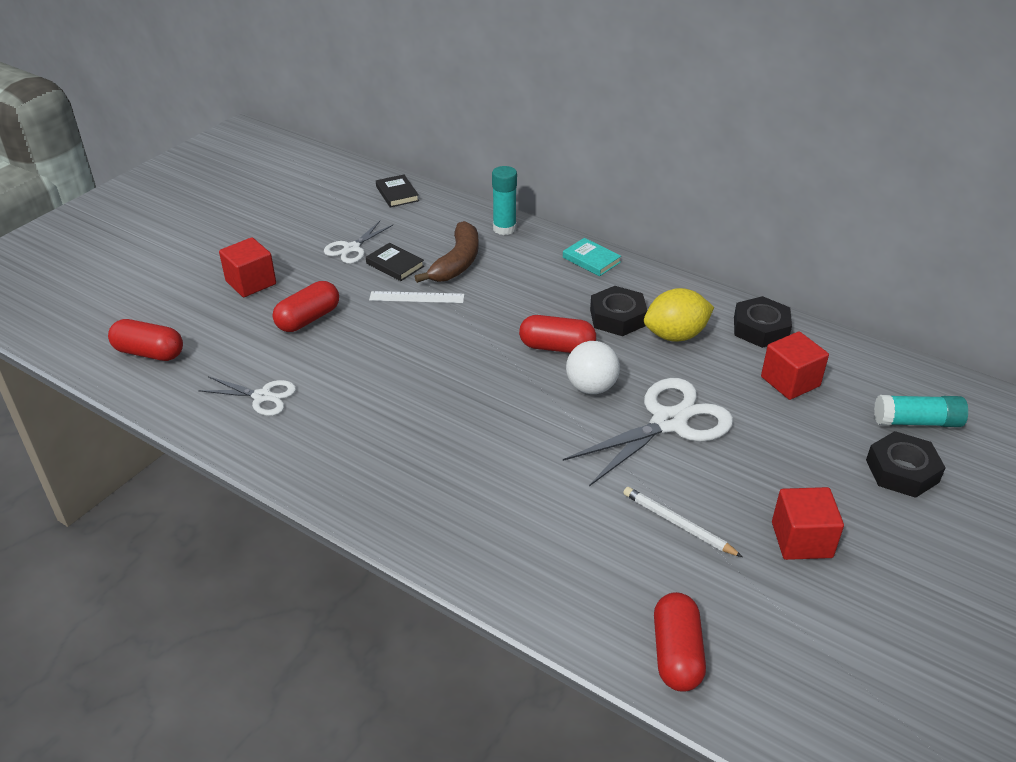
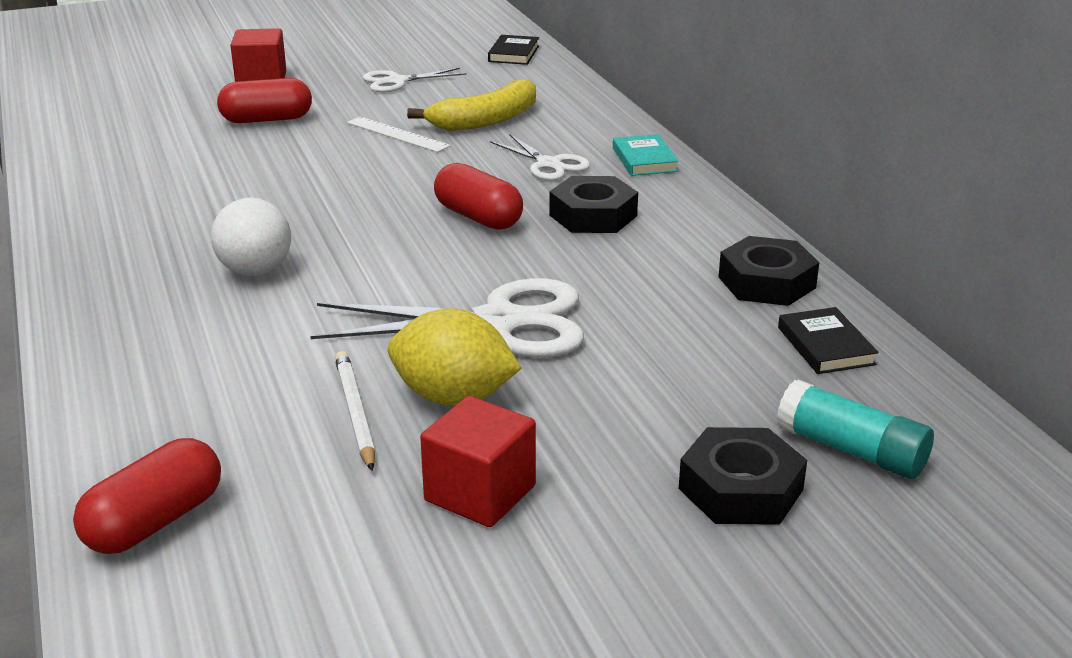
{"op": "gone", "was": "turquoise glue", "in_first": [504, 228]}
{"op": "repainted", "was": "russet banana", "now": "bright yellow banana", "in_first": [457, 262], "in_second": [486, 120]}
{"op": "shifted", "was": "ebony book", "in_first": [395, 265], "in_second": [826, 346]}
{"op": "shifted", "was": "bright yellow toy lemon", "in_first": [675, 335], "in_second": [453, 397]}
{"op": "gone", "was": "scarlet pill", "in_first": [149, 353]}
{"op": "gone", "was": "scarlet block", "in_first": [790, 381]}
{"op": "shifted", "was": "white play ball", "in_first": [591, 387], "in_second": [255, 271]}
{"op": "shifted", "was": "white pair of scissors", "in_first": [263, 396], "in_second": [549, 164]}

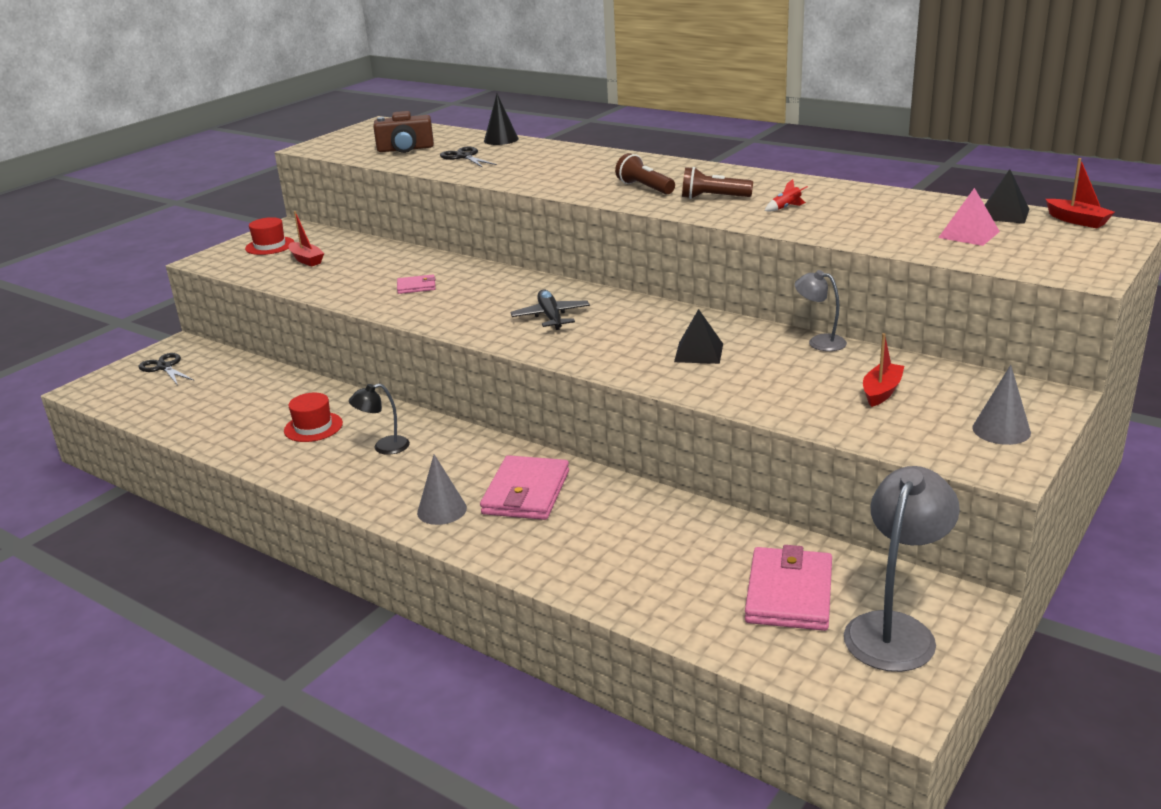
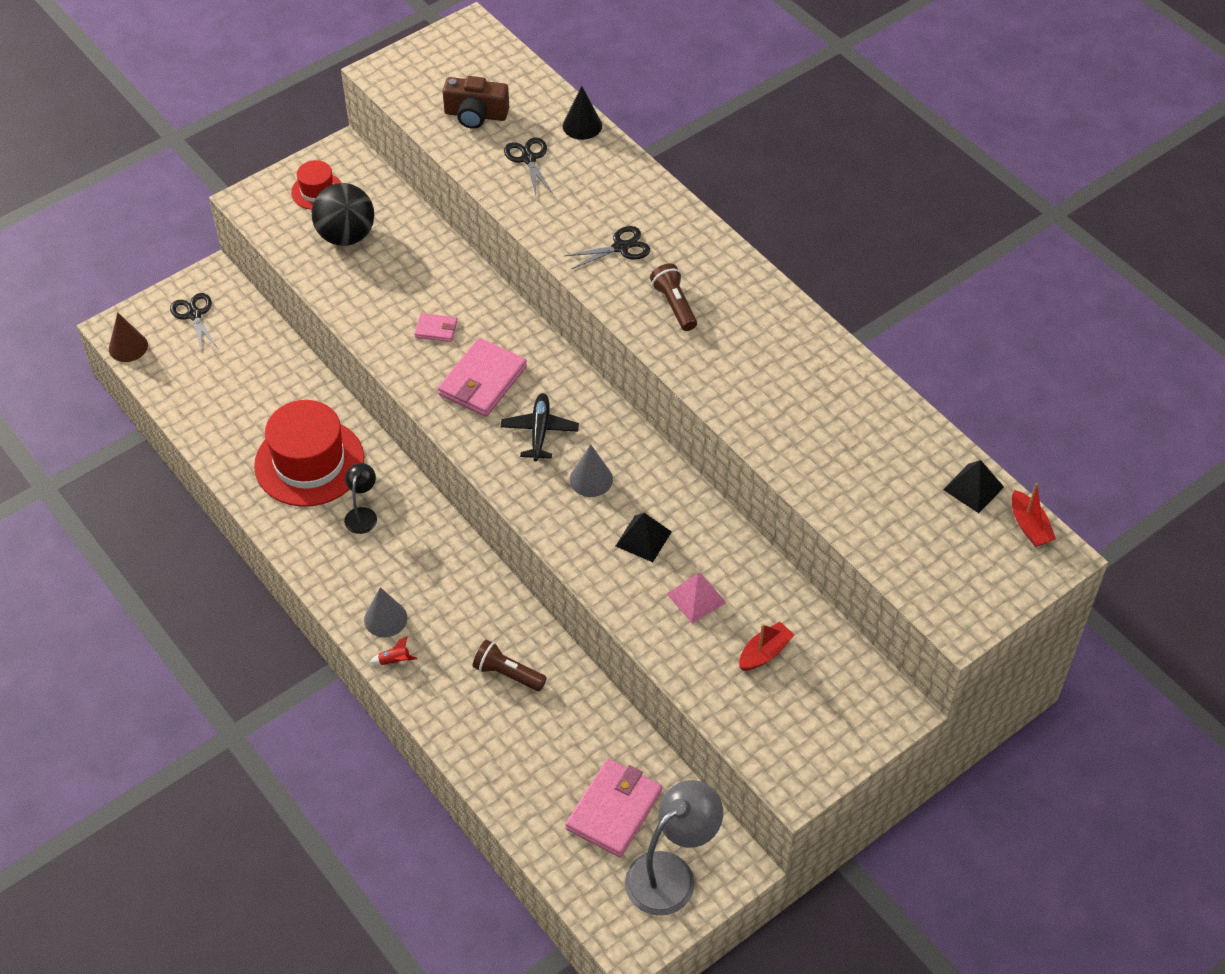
{"op": "shifted", "was": "russet torch", "in_first": [713, 198], "in_second": [507, 674]}
{"op": "shifted", "was": "scarlet rocket", "in_first": [786, 208], "in_second": [394, 661]}
{"op": "shifted", "was": "rosy pyramid shape", "in_first": [969, 234], "in_second": [696, 598]}
{"op": "swapped", "was": "scarlet sailboat", "now": "ebony play ball", "in_first": [306, 260], "in_second": [346, 236]}
{"op": "gone", "was": "grey lamp", "in_first": [819, 342]}
{"op": "shifted", "was": "grey solid cone", "in_first": [1001, 430], "in_second": [591, 479]}
{"op": "rotated", "was": "ebony lamp", "in_first": [384, 447], "in_second": [362, 514], "clockwise": 105}
{"op": "scaled", "was": "scarlet hat", "in_first": [313, 427], "in_second": [309, 462], "ratio": 1.99}
{"op": "shifted", "was": "rosy card wallet", "in_first": [526, 493], "in_second": [482, 381]}
{"op": "new", "now": "ebony pair of scissors", "in_second": [620, 247]}
{"op": "new", "now": "russet solid cone", "in_second": [128, 347]}

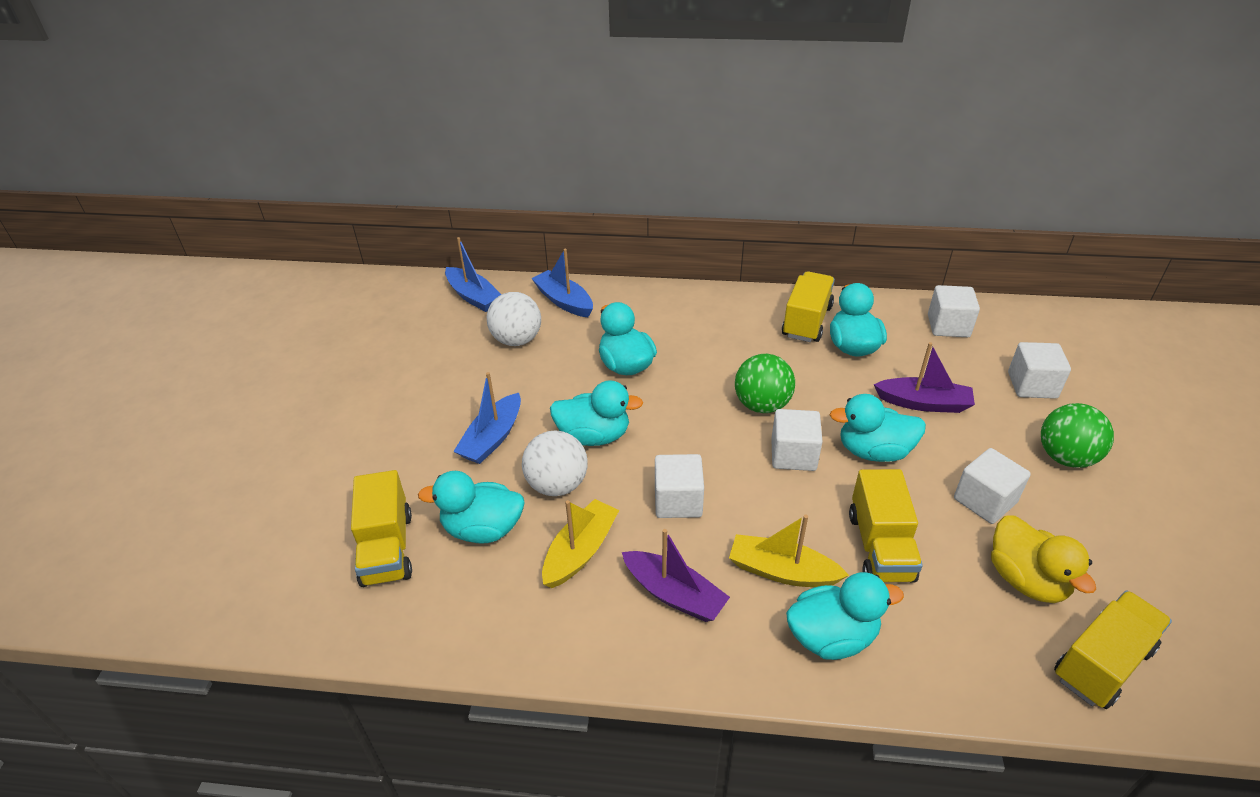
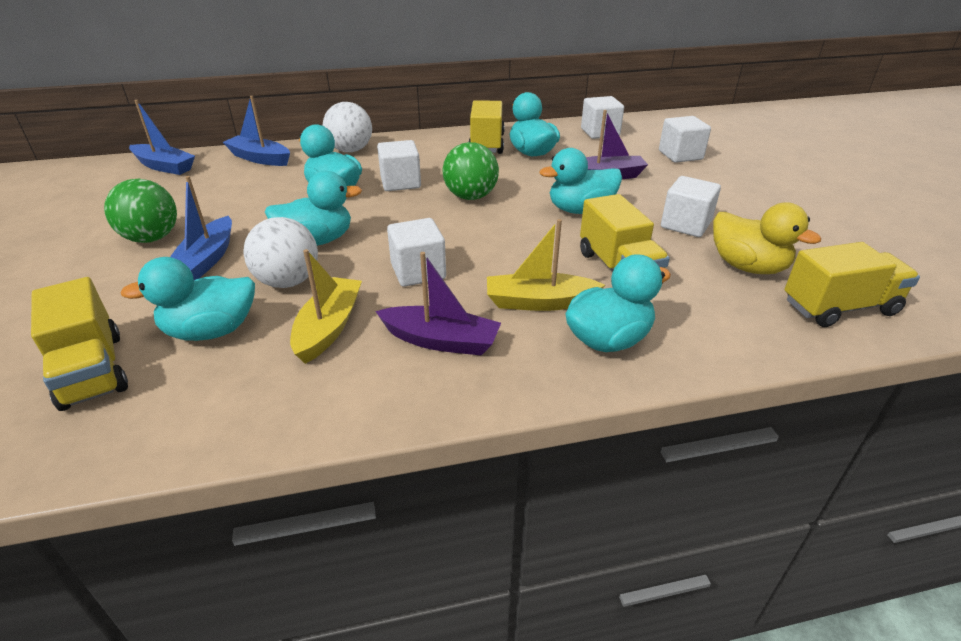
{"op": "shifted", "was": "white play ball", "in_first": [517, 340], "in_second": [350, 150]}
{"op": "shifted", "was": "emerald play ball", "in_first": [1065, 457], "in_second": [152, 238]}
{"op": "shifted", "was": "white block", "in_first": [793, 455], "in_second": [400, 182]}
{"op": "rotated", "was": "bright yellow lorry", "in_first": [1102, 663], "in_second": [839, 307], "clockwise": 45}

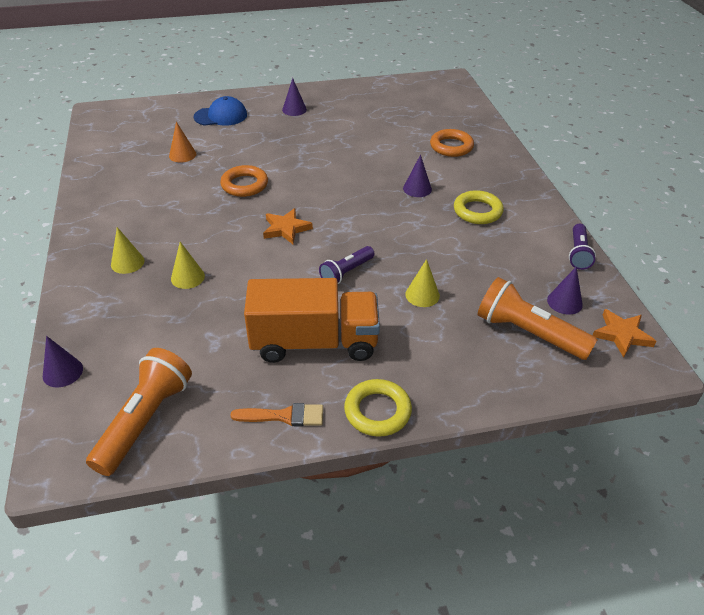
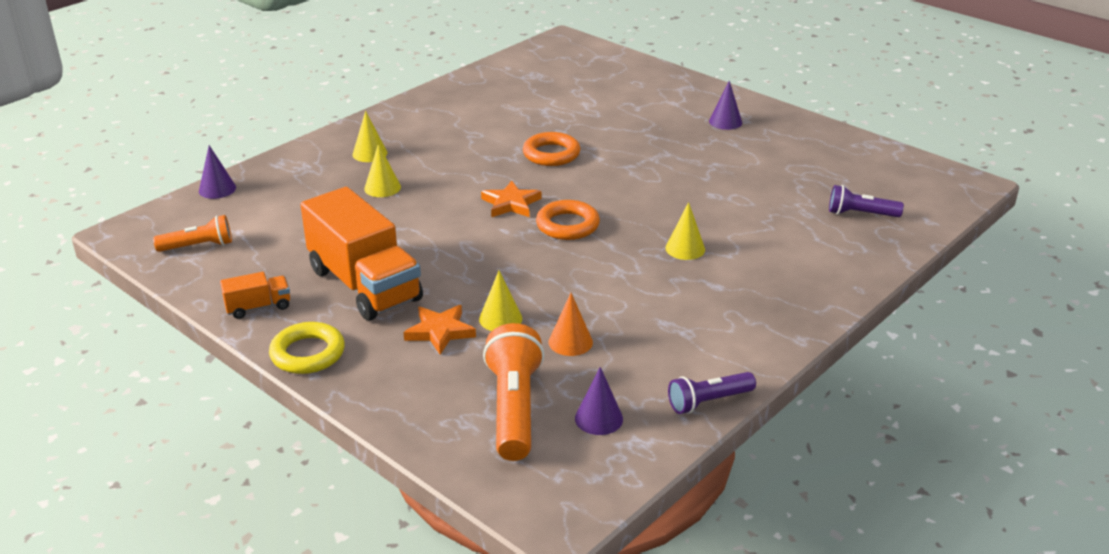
{"op": "gone", "was": "cobalt cap", "in_first": [221, 116]}
{"op": "shifted", "was": "bright orange solid cone", "in_first": [182, 155], "in_second": [570, 342]}
{"op": "shifted", "was": "bright orange hoop", "in_first": [451, 146], "in_second": [567, 225]}
{"op": "repainted", "was": "purple solid cone", "now": "bright yellow solid cone", "in_first": [417, 188], "in_second": [685, 248]}
{"op": "gone", "was": "bright yellow hoop", "in_first": [477, 211]}
{"op": "shifted", "was": "purple torch", "in_first": [346, 272], "in_second": [860, 214]}
{"op": "shifted", "was": "bright orange star shape", "in_first": [622, 335], "in_second": [440, 332]}
{"op": "scaled", "was": "bright orange torch", "in_first": [145, 420], "in_second": [199, 246], "ratio": 0.6}
{"op": "swapped", "was": "bright orange paintbrush", "now": "bright orange lorry", "in_first": [284, 416], "in_second": [258, 307]}

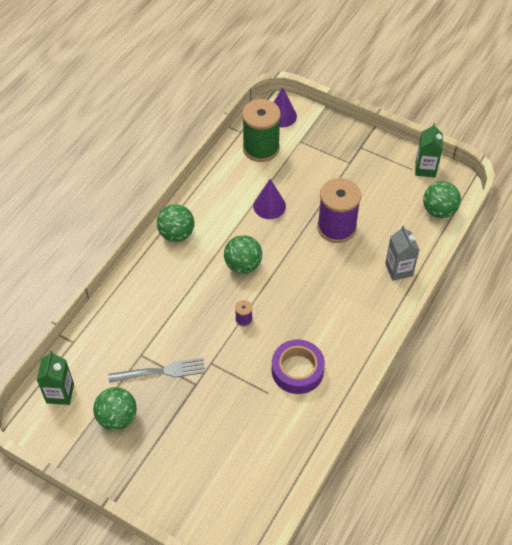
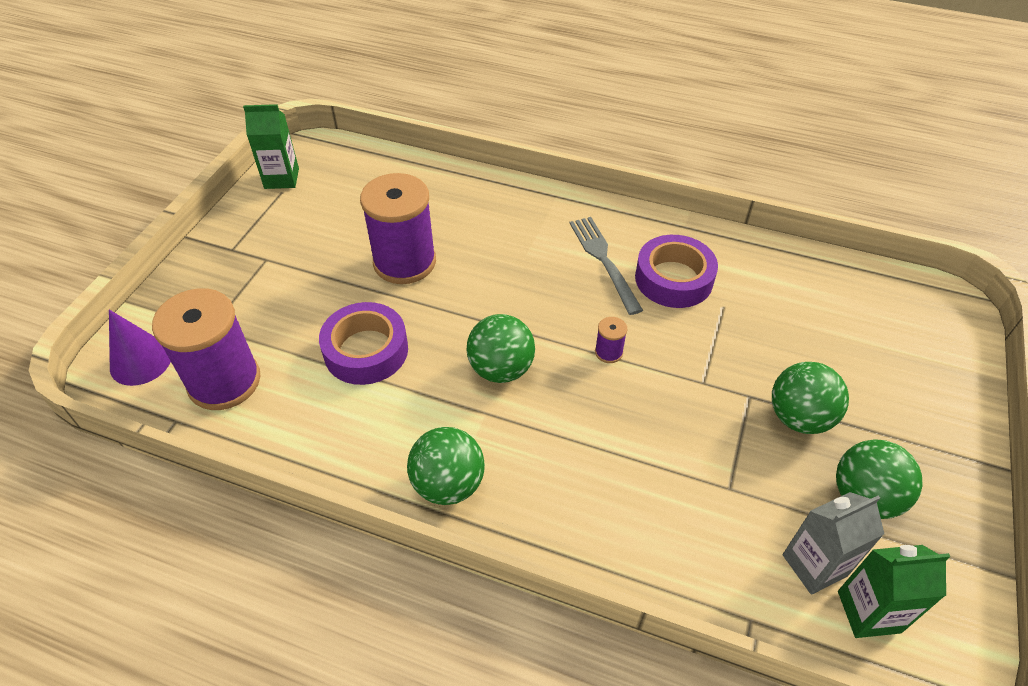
{"op": "repainted", "was": "emerald spool", "now": "purple spool", "in_first": [261, 148], "in_second": [224, 381]}
{"op": "swapped", "was": "purple solid cone", "now": "purple sticky tape", "in_first": [269, 206], "in_second": [366, 350]}
{"op": "shifted", "was": "emerald play ball", "in_first": [439, 211], "in_second": [799, 417]}
{"op": "shifted", "was": "grey carton", "in_first": [399, 270], "in_second": [814, 565]}
{"op": "shifted", "was": "grey fork", "in_first": [161, 371], "in_second": [603, 260]}

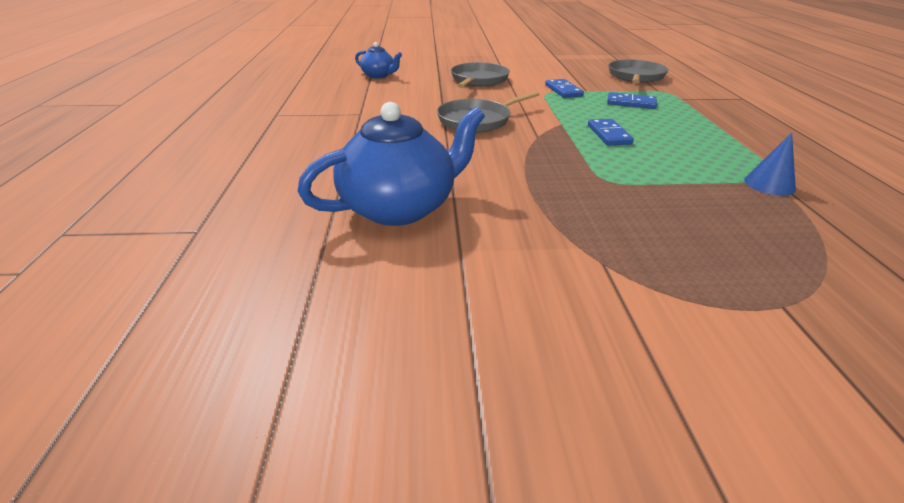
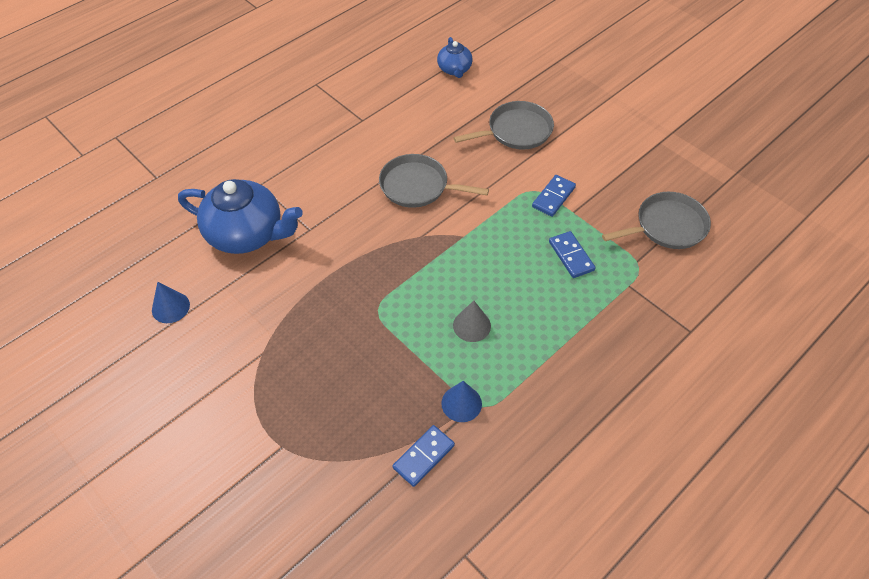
{"op": "shifted", "was": "cobalt domino piece", "in_first": [609, 135], "in_second": [424, 457]}
{"op": "new", "now": "cobalt solid cone", "in_second": [170, 307]}
{"op": "new", "now": "grey solid cone", "in_second": [471, 325]}

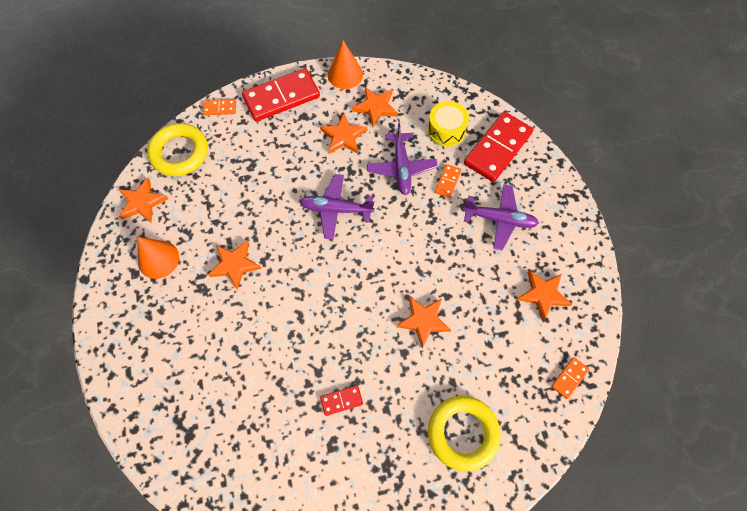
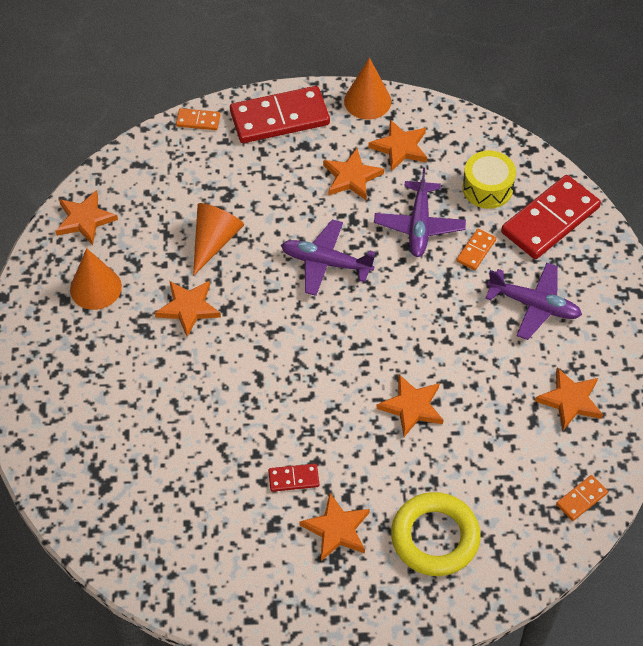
{"op": "gone", "was": "bright yellow hoop", "in_first": [179, 152]}
{"op": "new", "now": "bright orange solid cone", "in_second": [214, 241]}
{"op": "new", "now": "bright orange star shape", "in_second": [336, 529]}

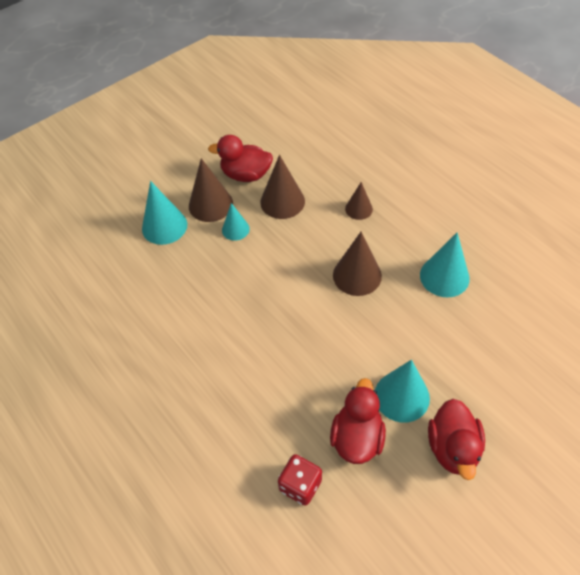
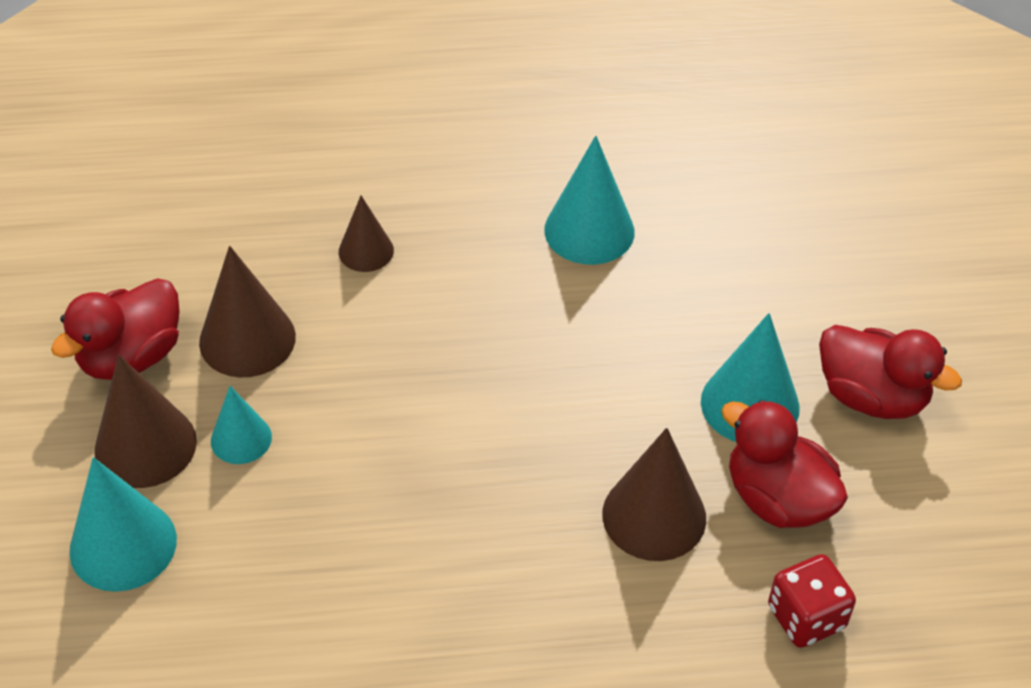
{"op": "shifted", "was": "russet solid cone", "in_first": [357, 275], "in_second": [654, 516]}

